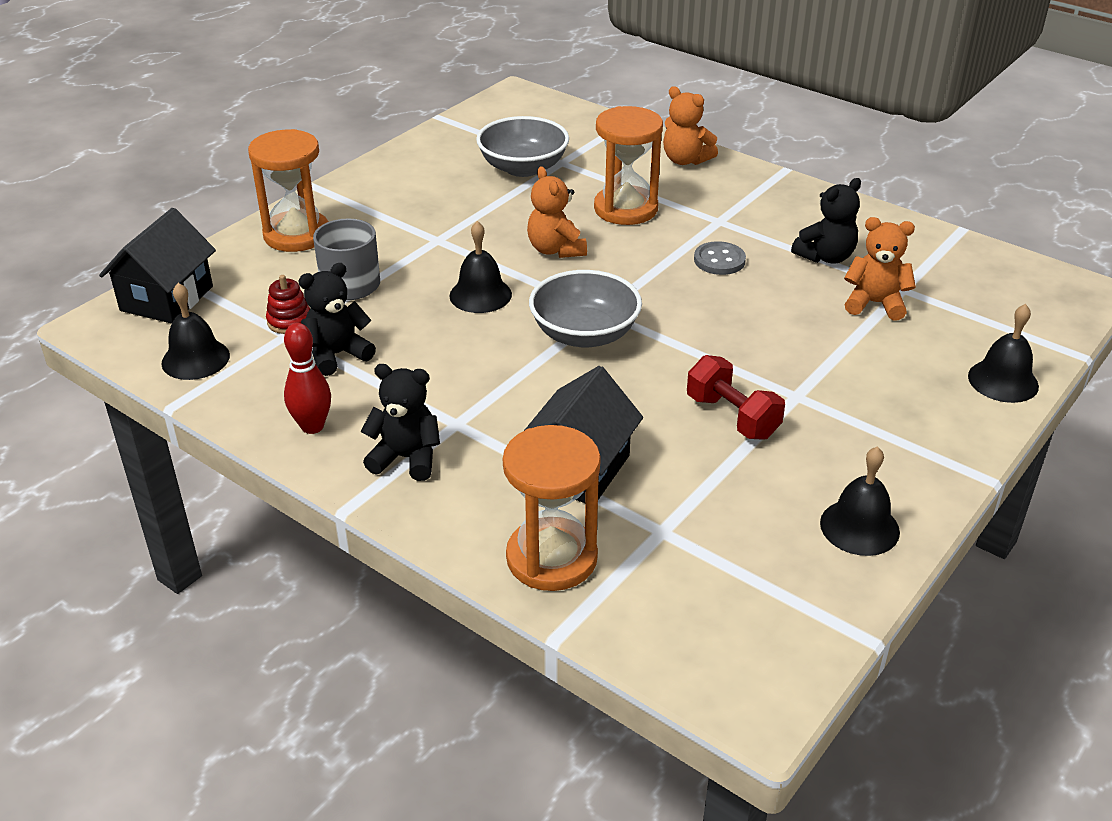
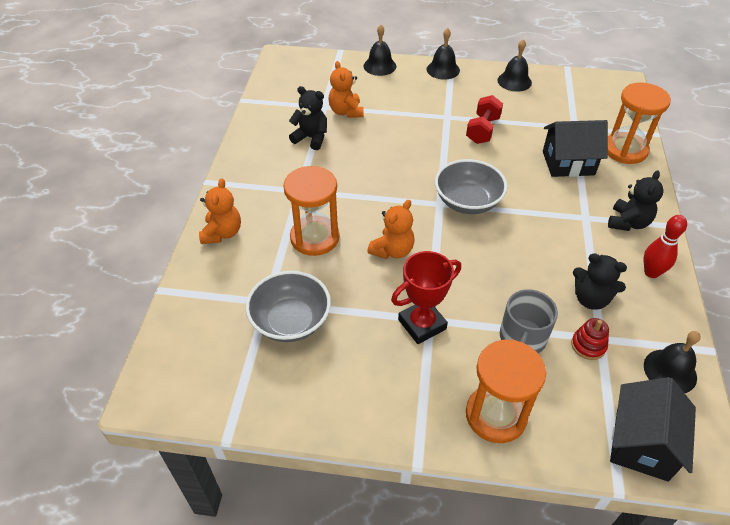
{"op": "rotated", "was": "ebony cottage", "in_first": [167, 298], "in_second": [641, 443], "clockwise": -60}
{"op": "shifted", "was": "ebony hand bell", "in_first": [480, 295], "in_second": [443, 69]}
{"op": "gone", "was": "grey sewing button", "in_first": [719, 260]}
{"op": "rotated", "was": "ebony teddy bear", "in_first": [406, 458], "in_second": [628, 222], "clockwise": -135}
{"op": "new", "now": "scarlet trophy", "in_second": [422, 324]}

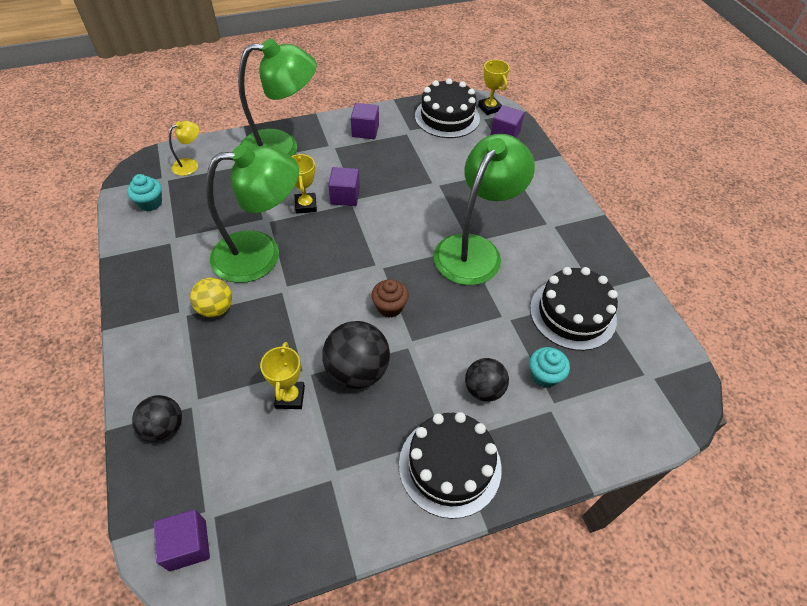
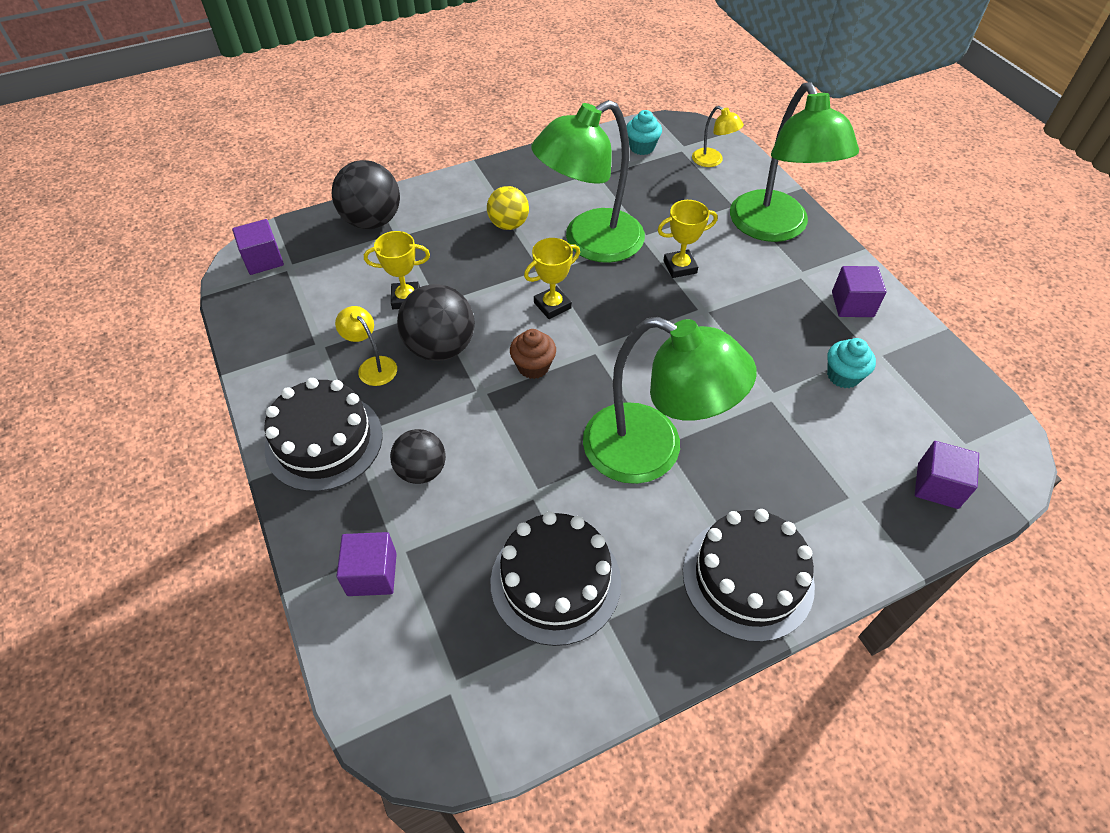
{"op": "shifted", "was": "bright yellow trophy", "in_first": [489, 108], "in_second": [552, 305]}
{"op": "shifted", "was": "ebony layer cake", "in_first": [447, 117], "in_second": [747, 578]}
{"op": "rotated", "was": "emerald lamp", "in_first": [261, 254], "in_second": [590, 243], "clockwise": 75}
{"op": "shifted", "was": "purple block", "in_first": [345, 196], "in_second": [372, 574]}
{"op": "shifted", "was": "turquoise cupcake", "in_first": [544, 375], "in_second": [843, 376]}
{"op": "scaled", "was": "ebony play ball", "in_first": [164, 427], "in_second": [372, 221], "ratio": 1.56}
{"op": "new", "now": "bright yellow lamp", "in_second": [372, 366]}

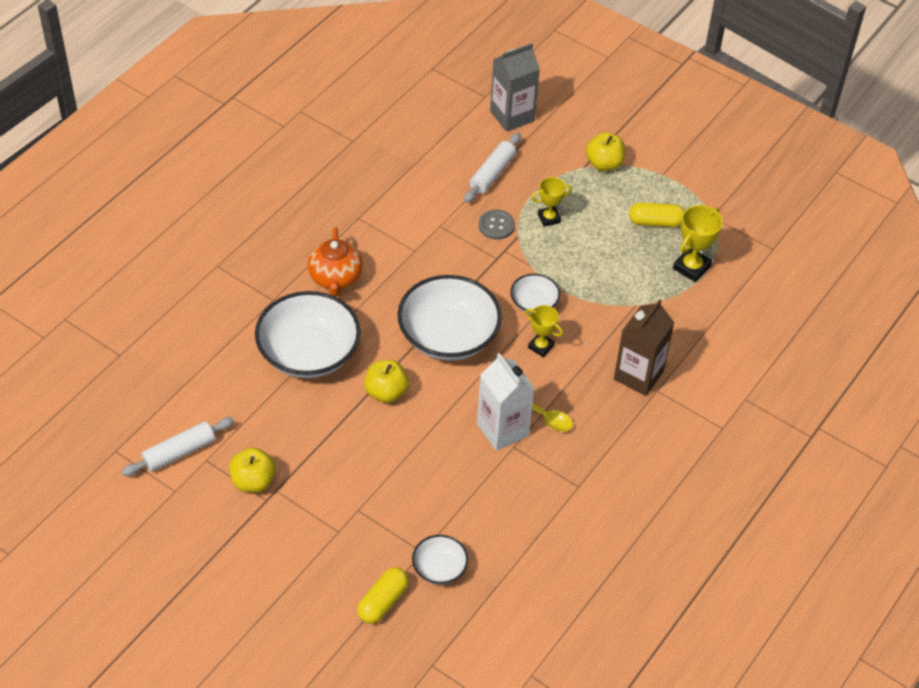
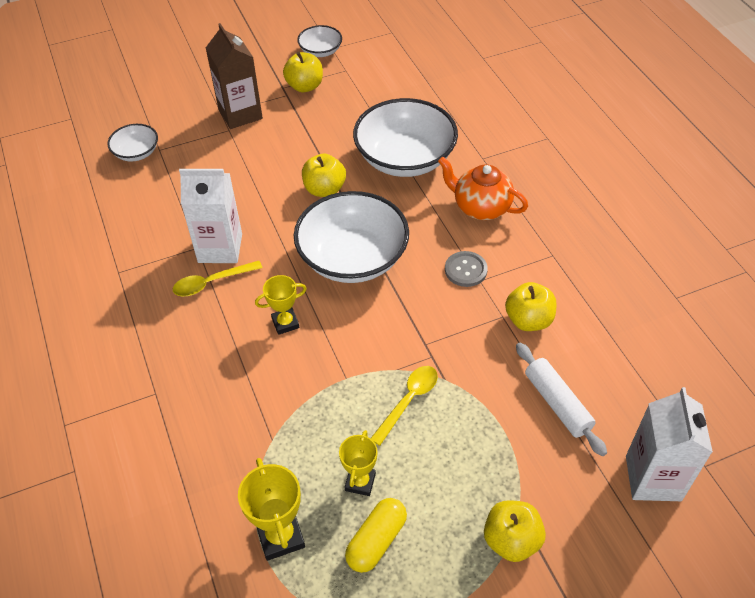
{"op": "repainted", "was": "grey carton", "now": "white carton", "in_first": [512, 116], "in_second": [653, 478]}
{"op": "shifted", "was": "bright yellow trophy", "in_first": [549, 218], "in_second": [360, 482]}
{"op": "shifted", "was": "grey sewing button", "in_first": [496, 225], "in_second": [465, 270]}
{"op": "shifted", "was": "white serving bowl", "in_first": [534, 303], "in_second": [320, 51]}
{"op": "shifted", "was": "russet carton", "in_first": [638, 375], "in_second": [240, 114]}
{"op": "gone", "was": "white dough roller", "in_first": [179, 452]}
{"op": "gone", "was": "bright yellow pill", "in_first": [383, 601]}
{"op": "new", "now": "bright yellow apple fruit", "in_second": [528, 320]}
{"op": "new", "now": "bright yellow teaspoon", "in_second": [408, 401]}

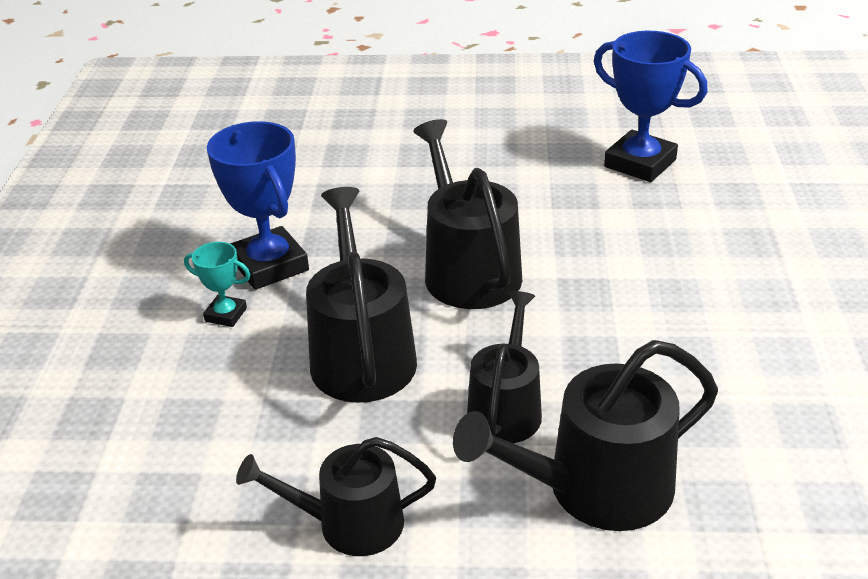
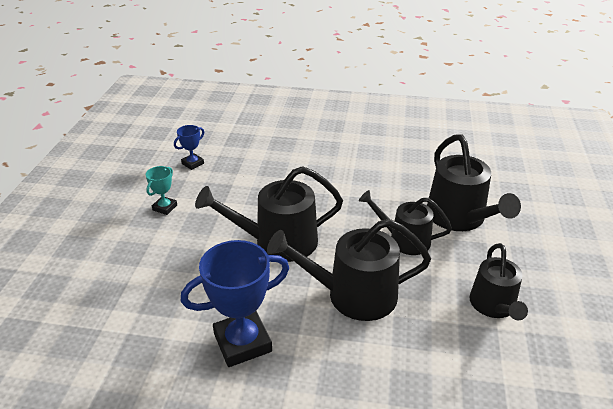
{"op": "scaled", "was": "cobalt trophy", "in_first": [640, 163], "in_second": [193, 163], "ratio": 0.5}
{"op": "shifted", "was": "turquoise trophy", "in_first": [226, 315], "in_second": [165, 207]}

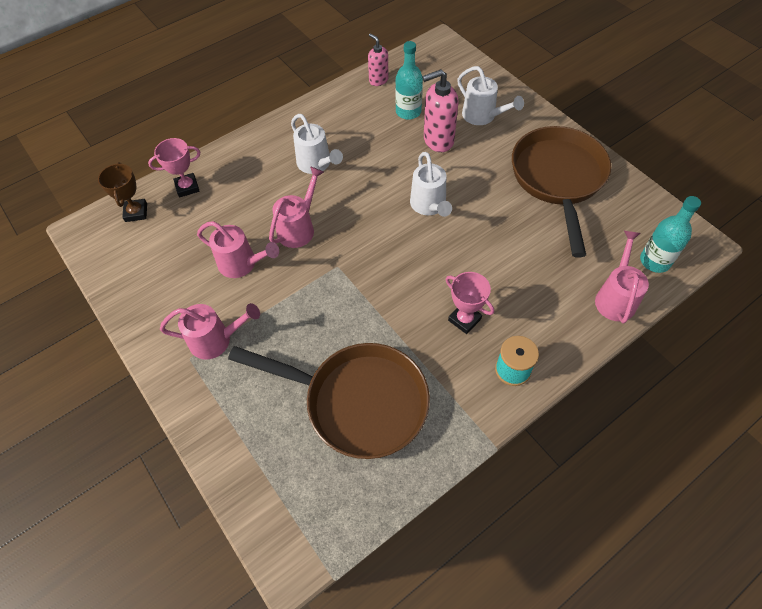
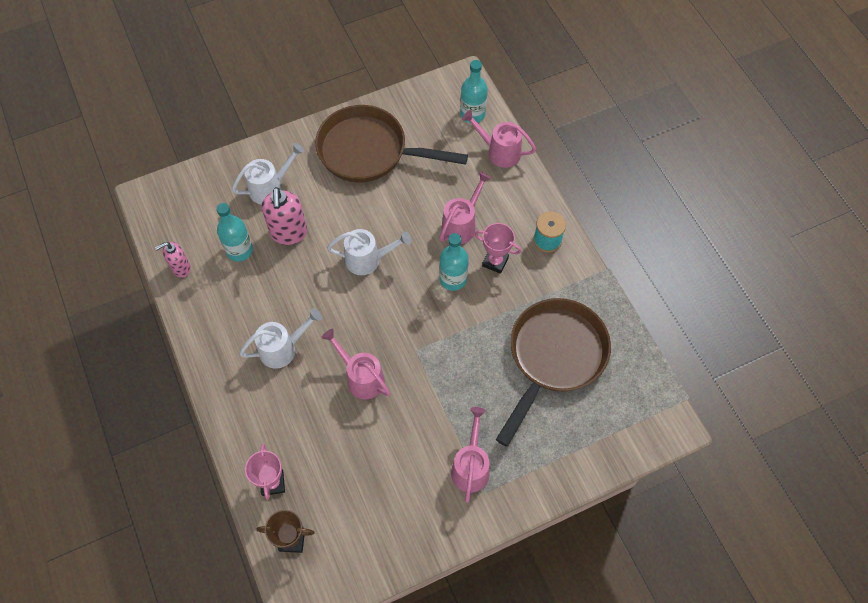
{"op": "shifted", "was": "rosy sprinkling can", "in_first": [242, 264], "in_second": [462, 224]}
{"op": "rotated", "was": "rosy trophy", "in_first": [464, 319], "in_second": [495, 262], "clockwise": 60}
{"op": "new", "now": "turquoise flask", "in_second": [453, 279]}

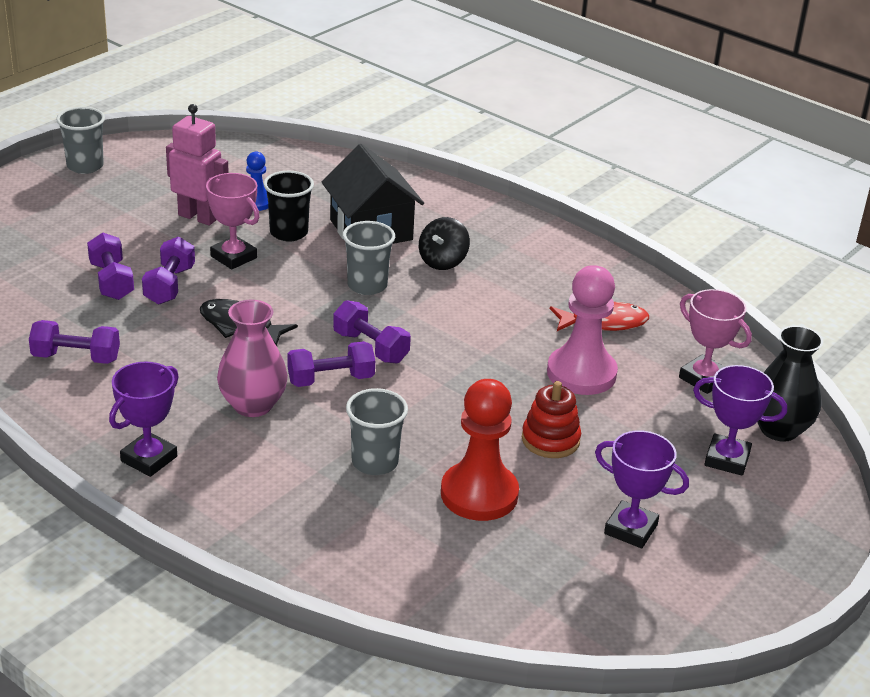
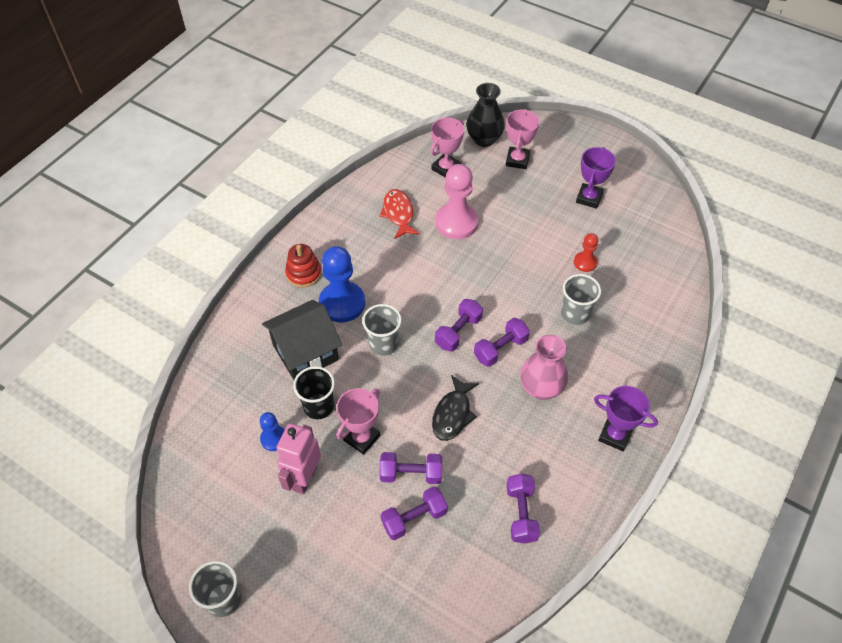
{"op": "swapped", "was": "ebony spinning top", "now": "cobalt game pawn", "in_first": [443, 261], "in_second": [342, 303]}
{"op": "rotated", "was": "purple dumbbell", "in_first": [331, 379], "in_second": [500, 349], "clockwise": 75}
{"op": "repainted", "was": "purple trophy", "now": "rosy trophy", "in_first": [727, 459], "in_second": [517, 160]}
{"op": "scaled", "was": "scarlet game pawn", "in_first": [479, 494], "in_second": [585, 262], "ratio": 0.52}
{"op": "shifted", "was": "scarlet stacking toy", "in_first": [550, 440], "in_second": [304, 273]}

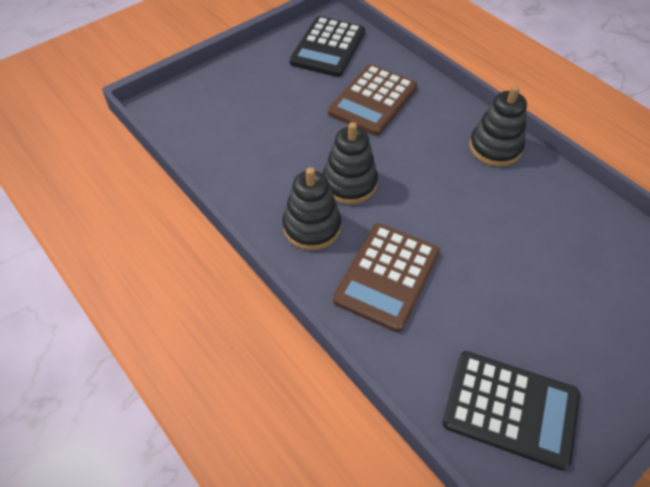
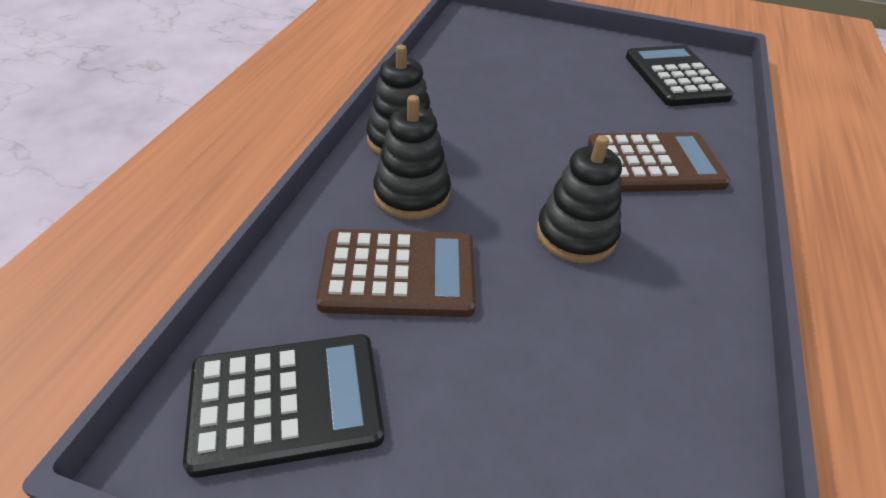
{"op": "shifted", "was": "ebony stacking toy", "in_first": [312, 227], "in_second": [412, 195]}

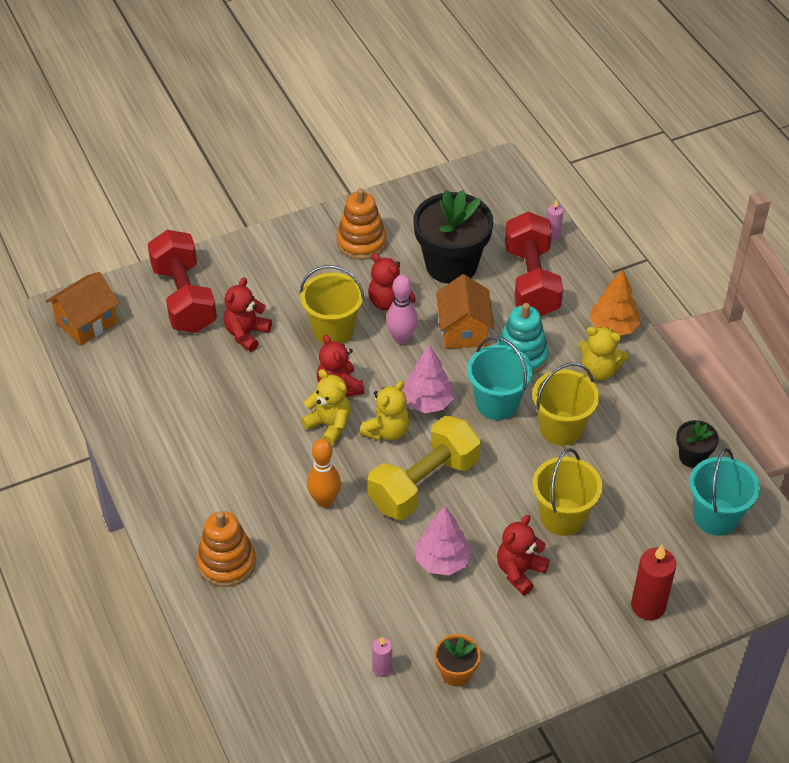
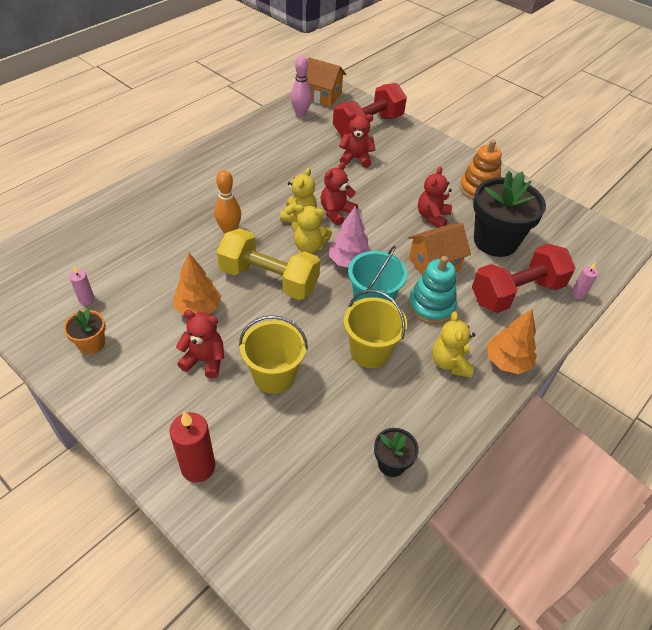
{"op": "gone", "was": "bright yellow pail", "in_first": [333, 329]}
{"op": "shifted", "was": "rosy bowling pin", "in_first": [401, 338], "in_second": [300, 113]}
{"op": "gone", "was": "turquoise pail", "in_first": [716, 517]}
{"op": "repainted", "was": "rosy tree", "now": "bright orange tree", "in_first": [442, 561], "in_second": [198, 308]}
{"op": "gone", "was": "bright orange stacking toy", "in_first": [226, 562]}

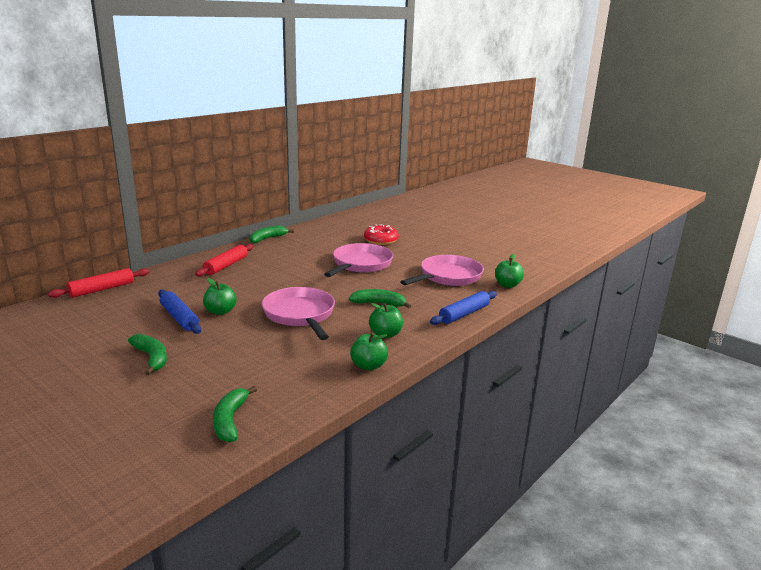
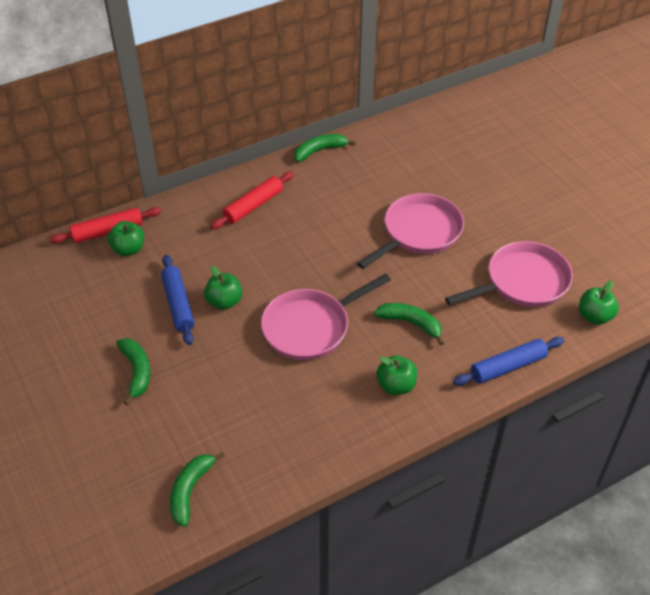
{"op": "gone", "was": "scarlet glazed donut", "in_first": [381, 241]}
{"op": "rotated", "was": "rosy pan", "in_first": [300, 315], "in_second": [311, 327], "clockwise": -120}
{"op": "shifted", "was": "emerald apple fruit", "in_first": [368, 366], "in_second": [128, 249]}

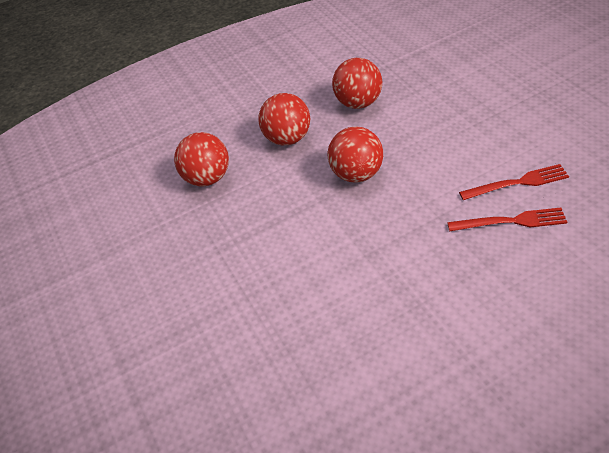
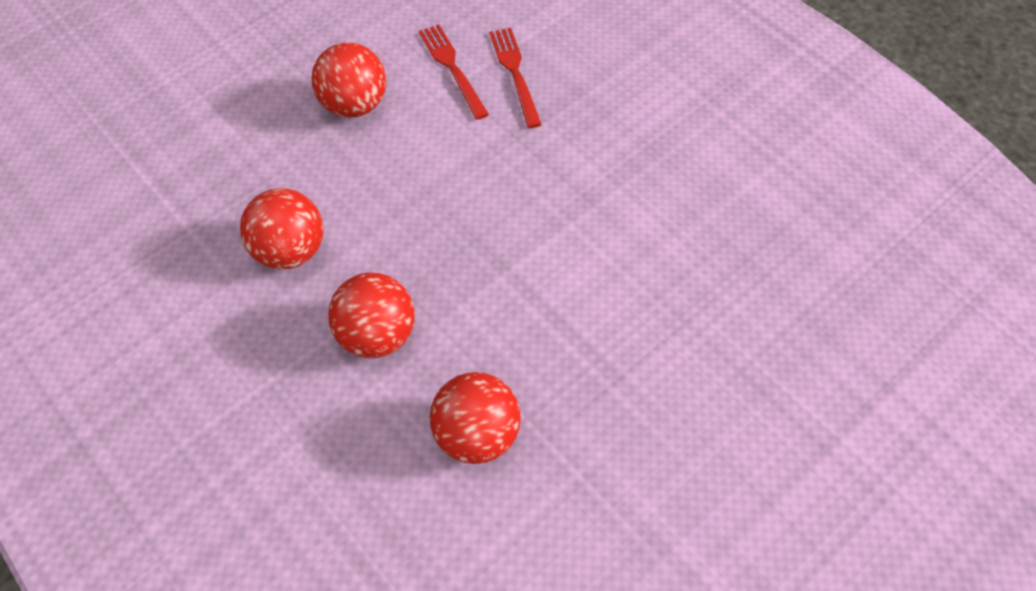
{"op": "shifted", "was": "scarlet play ball", "in_first": [356, 174], "in_second": [354, 105]}

